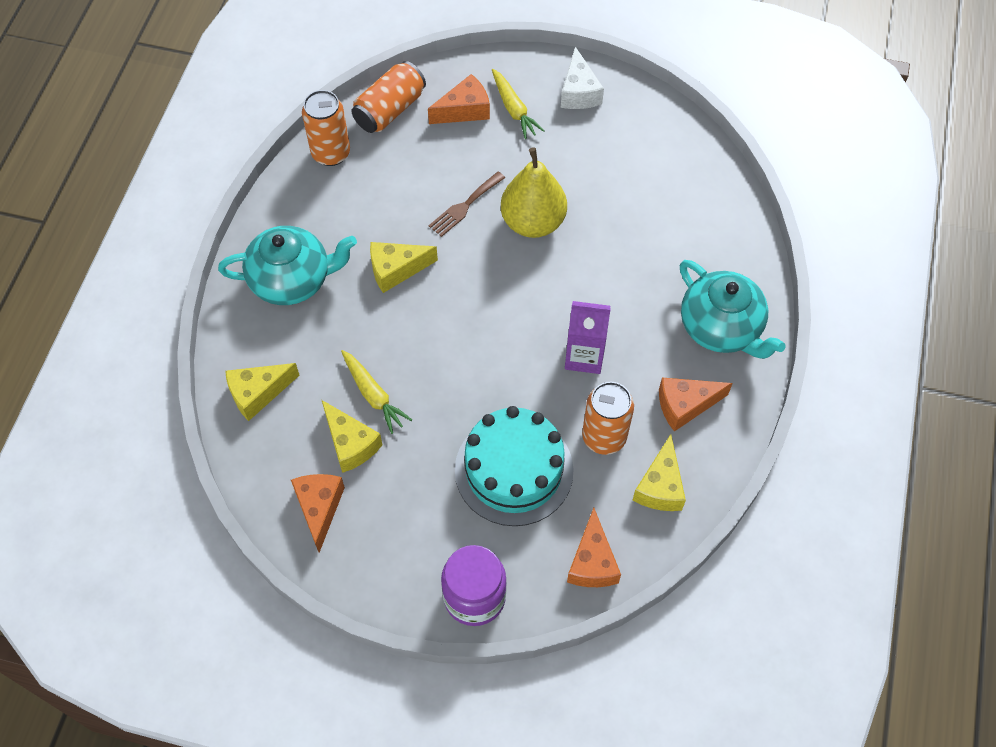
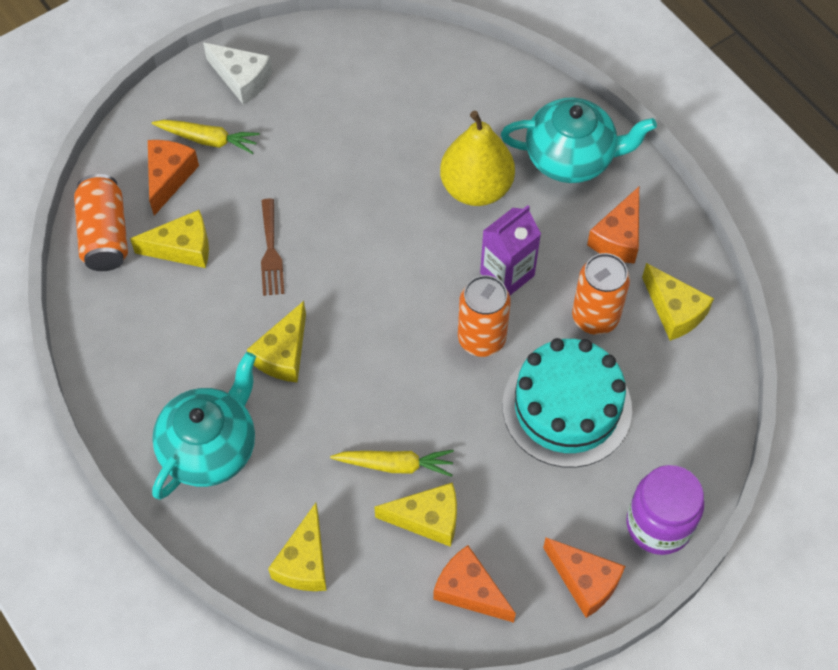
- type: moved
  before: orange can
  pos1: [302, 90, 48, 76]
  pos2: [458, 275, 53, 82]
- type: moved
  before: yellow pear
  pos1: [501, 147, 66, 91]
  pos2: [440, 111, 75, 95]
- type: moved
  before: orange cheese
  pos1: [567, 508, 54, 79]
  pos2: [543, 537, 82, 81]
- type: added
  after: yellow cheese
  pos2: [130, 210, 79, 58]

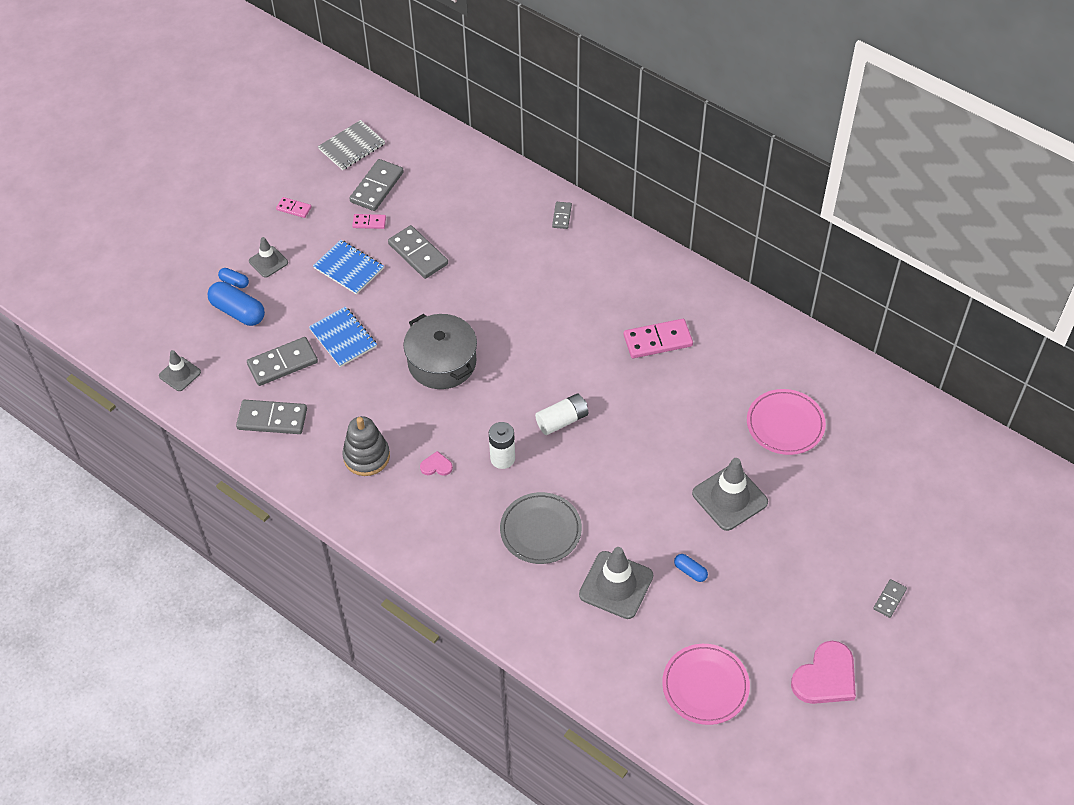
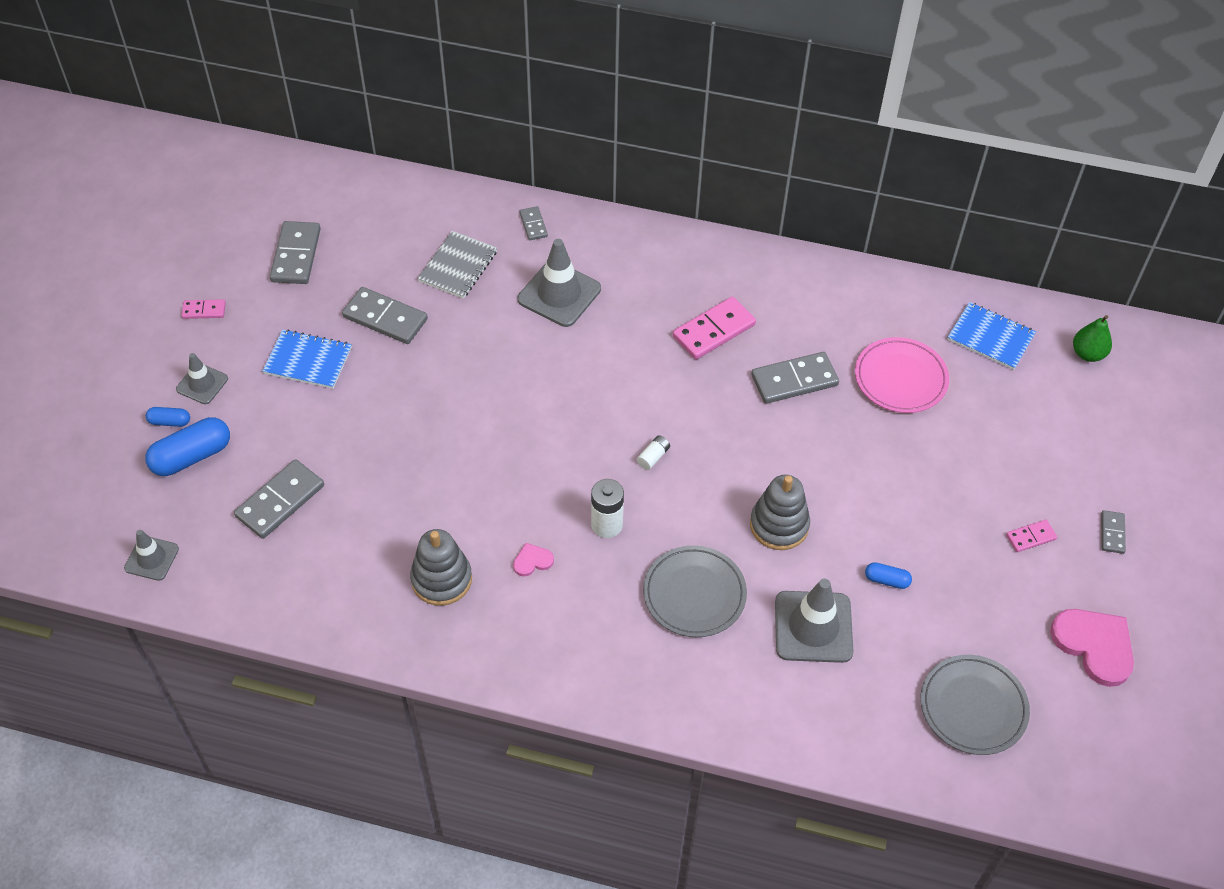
- type: turned
  before: blue capsule
  pos1: [208, 282, 57, 44]
  pos2: [145, 417, 85, 59]
  turn: -45
- type: moved
  before: grey domino
  pos1: [236, 400, 71, 34]
  pos2: [751, 352, 88, 52]
- type: moved
  before: blue notebook
  pos1: [309, 306, 68, 61]
  pos2: [947, 302, 89, 68]
- type: moved
  before: grey notebook
  pos1: [318, 120, 67, 50]
  pos2: [417, 231, 80, 68]
- type: moved
  before: pink domino
  pos1: [352, 214, 34, 15]
  pos2: [1006, 520, 51, 32]
- type: removed
  before: grey pot
  pos1: [404, 314, 73, 75]
- type: resized
  before: white battery
  pos1: [535, 393, 53, 42]
  pos2: [637, 435, 33, 35]
  scale: 0.56
- type: recoloured
  before: pink plate
  after: grey plate
  pos1: [662, 644, 88, 81]
  pos2: [921, 655, 109, 100]
- type: moved
  before: grey traffic cone
  pos1: [692, 458, 76, 73]
  pos2: [518, 239, 83, 88]
- type: turned
  before: pink heart
  pos1: [791, 641, 65, 63]
  pos2: [1050, 609, 84, 78]
  turn: -60
- type: added
  after: grey stacking toy
  pos2: [750, 475, 60, 75]
- type: added
  after: green pear
  pos2: [1073, 315, 39, 47]

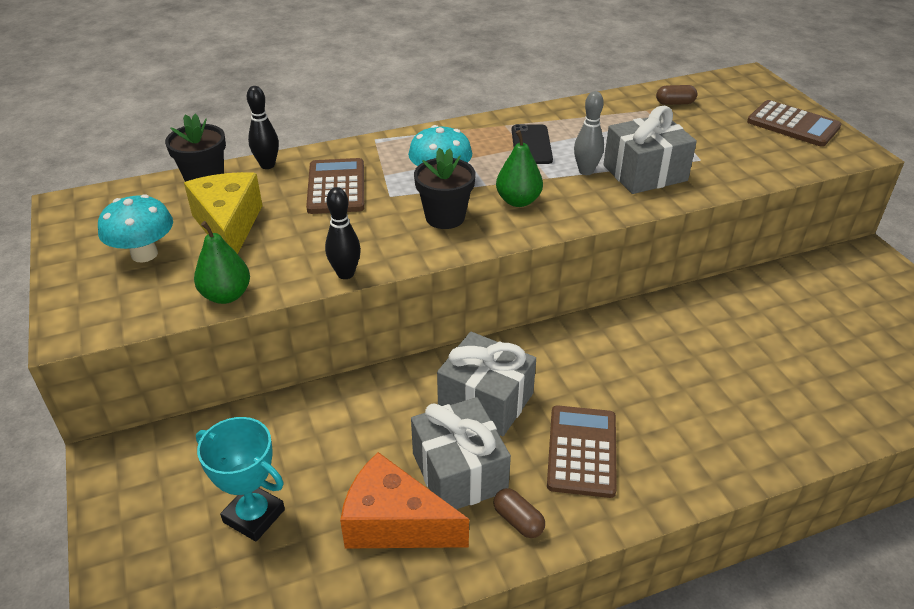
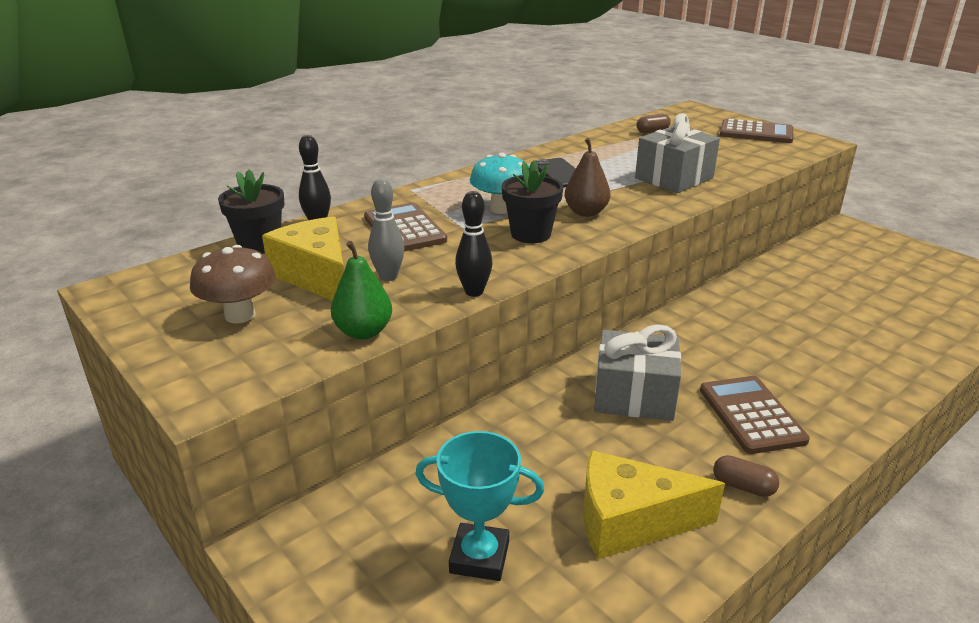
- type: recoloured
  before: turquoise mushroom
  after: brown mushroom
  pos1: [98, 194, 75, 68]
  pos2: [190, 245, 86, 78]
- type: recoloured
  before: orange cheese
  after: yellow cheese
  pos1: [340, 452, 129, 97]
  pos2: [583, 450, 142, 109]
- type: removed
  before: grey gift
  pos1: [411, 397, 100, 113]
- type: recoloured
  before: green pear
  after: brown pear
  pos1: [496, 130, 47, 77]
  pos2: [565, 138, 46, 79]
- type: moved
  before: grey bowling pin
  pos1: [574, 91, 30, 84]
  pos2: [368, 178, 36, 103]

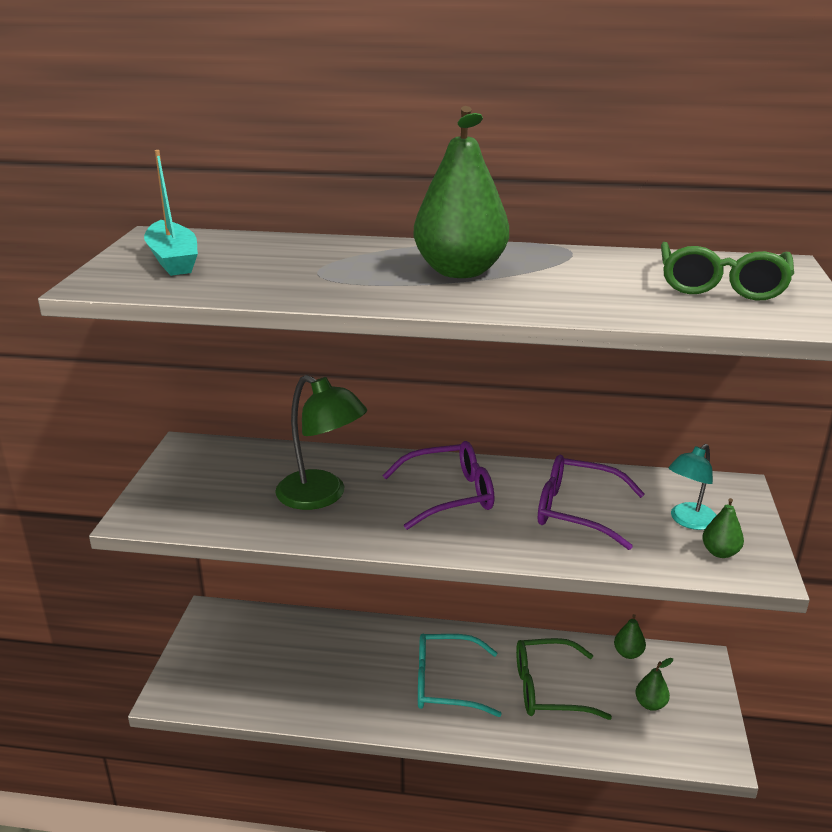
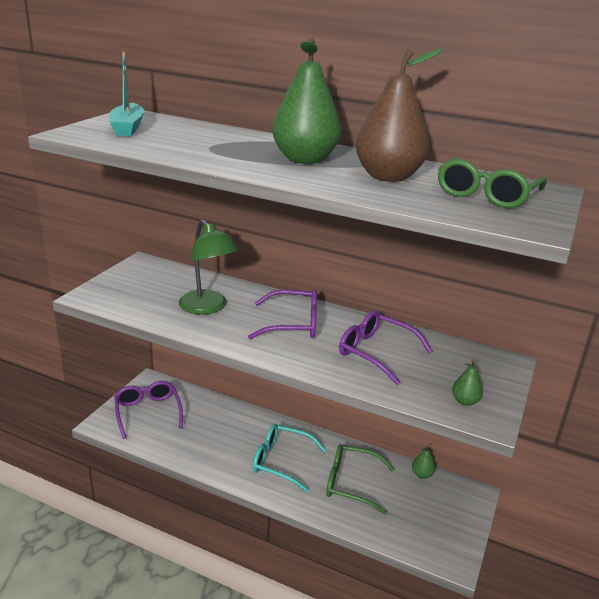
- type: removed
  before: green pear
  pos1: [635, 658, 38, 53]
- type: removed
  before: turquoise lamp
  pos1: [669, 444, 47, 86]
- type: added
  after: purple glasses
  pos2: [114, 381, 69, 58]
- type: added
  after: brown pear
  pos2: [356, 49, 87, 133]

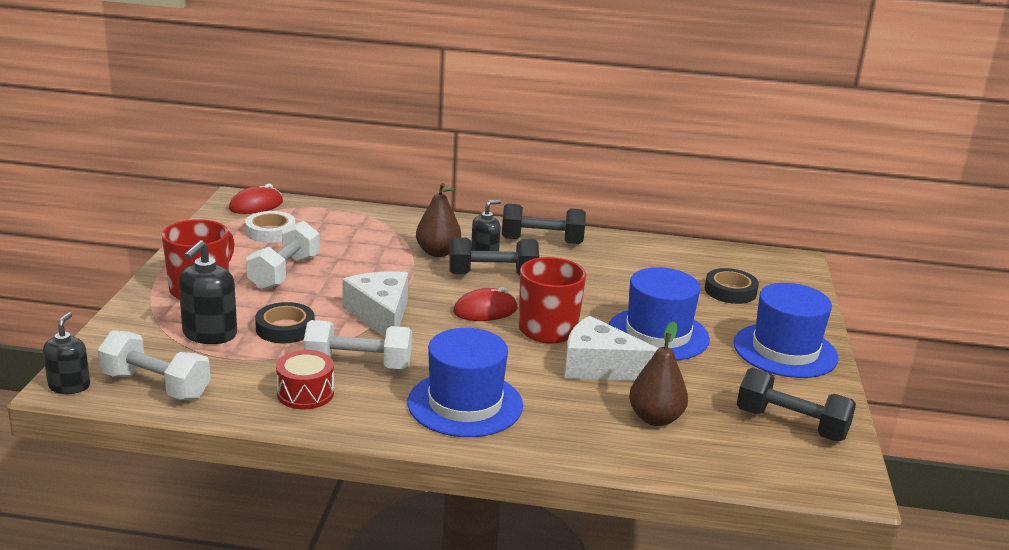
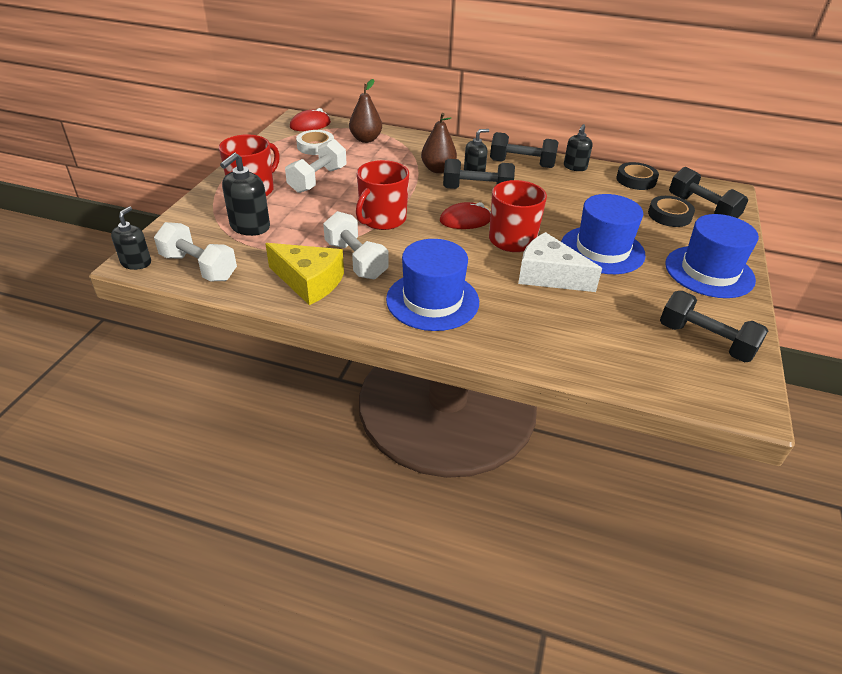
- type: moved
  before: black tape
  pos1: [255, 302, 60, 41]
  pos2: [616, 162, 43, 28]
- type: replaced
  before: red drum
  after: yellow cheese
  pos1: [276, 350, 58, 60]
  pos2: [265, 243, 79, 62]
- type: turned
  before: white dumbbell
  pos1: [304, 320, 108, 49]
  pos2: [323, 211, 65, 68]
  turn: 45
- type: replaced
  before: white cheese
  after: red mug
  pos1: [342, 271, 66, 66]
  pos2: [356, 160, 53, 70]
- type: moved
  before: brown pear
  pos1: [629, 322, 59, 104]
  pos2: [349, 79, 33, 64]
- type: added
  after: black soap dispenser
  pos2: [564, 124, 29, 47]
- type: added
  after: black dumbbell
  pos2: [669, 167, 79, 51]

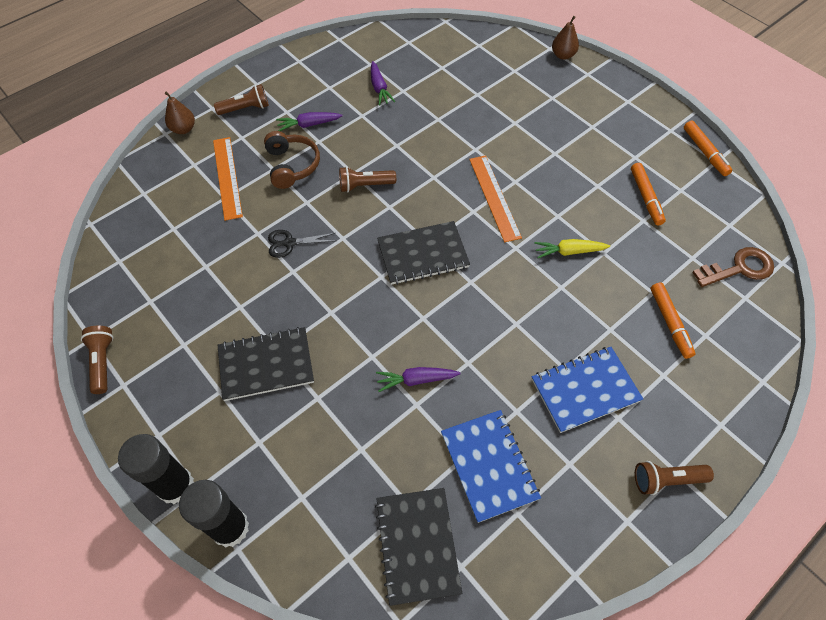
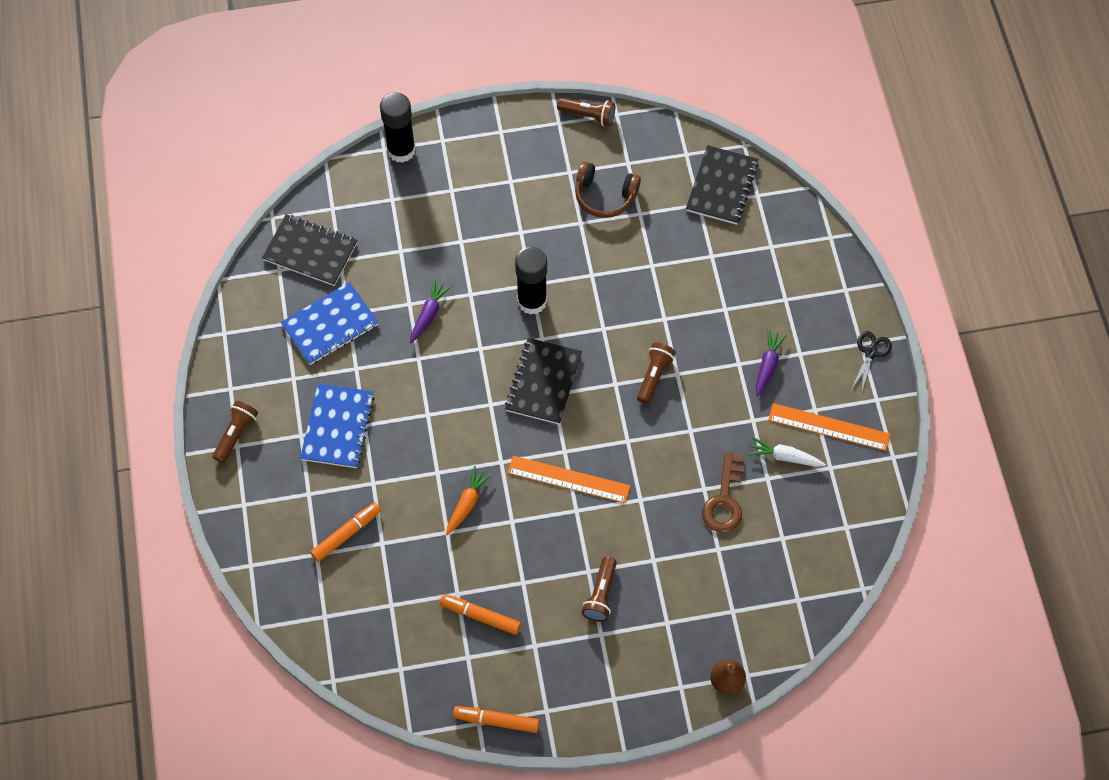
- type: moved
  before: black glue stick
  pos1: [118, 434, 76, 70]
  pos2: [515, 247, 32, 68]
- type: removed
  before: brown pear
  pos1: [165, 92, 30, 42]
- type: moved
  before: orange ruler
  pos1: [213, 137, 30, 84]
  pos2: [769, 403, 121, 48]
- type: moved
  before: brown flashlight
  pos1: [214, 84, 55, 31]
  pos2: [582, 556, 35, 66]
- type: moved
  before: black notebook
  pos1: [218, 327, 96, 74]
  pos2: [686, 145, 73, 80]
- type: moved
  before: brown headphones
  pos1: [264, 131, 56, 58]
  pos2: [575, 161, 66, 57]
- type: moved
  before: black scissors
  pos1: [268, 230, 67, 28]
  pos2: [852, 331, 40, 63]
- type: recoloured
  before: purple carrot
  after: white carrot
  pos1: [371, 61, 24, 44]
  pos2: [748, 437, 78, 30]
- type: turned
  before: blue notebook
  pos1: [441, 410, 100, 113]
  pos2: [281, 282, 98, 83]
  turn: -45
- type: recoloured
  before: yellow carrot
  after: orange carrot
  pos1: [534, 239, 76, 19]
  pos2: [446, 466, 47, 69]
- type: turned
  before: orange marker
  pos1: [650, 282, 46, 77]
  pos2: [310, 502, 71, 60]
  turn: 120
- type: moved
  before: brown key
  pos1: [692, 247, 82, 40]
  pos2: [702, 452, 42, 80]

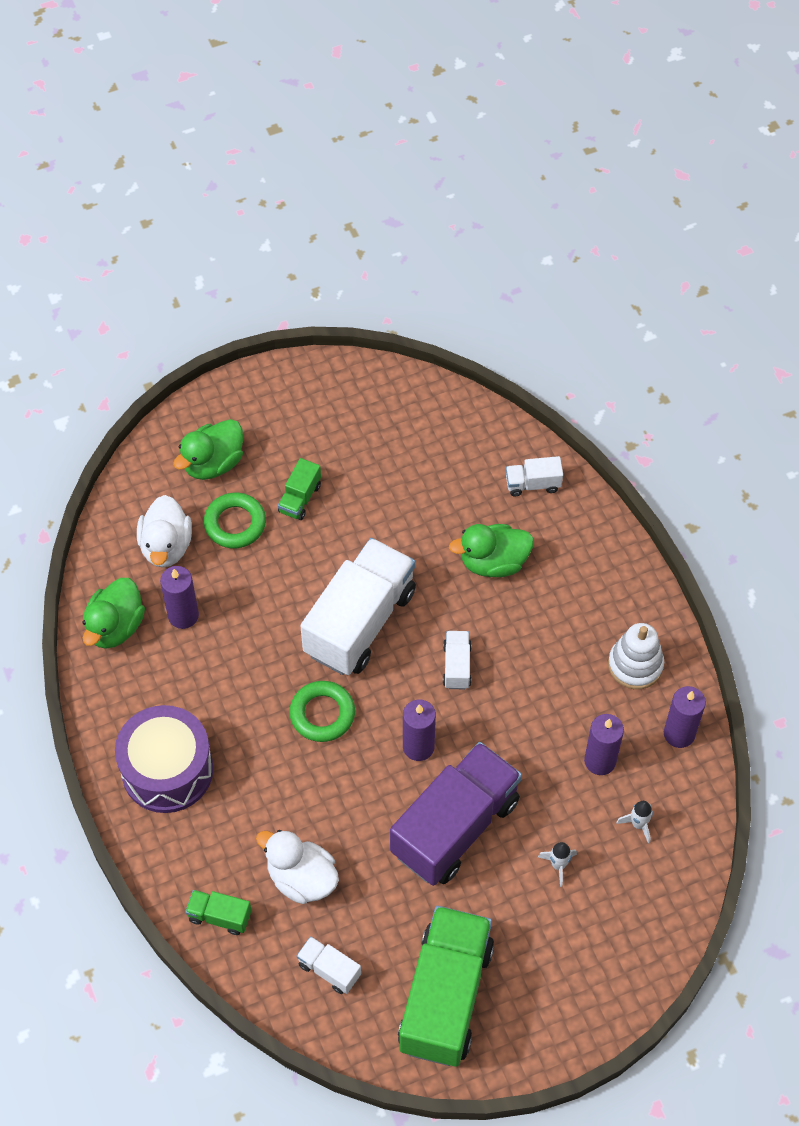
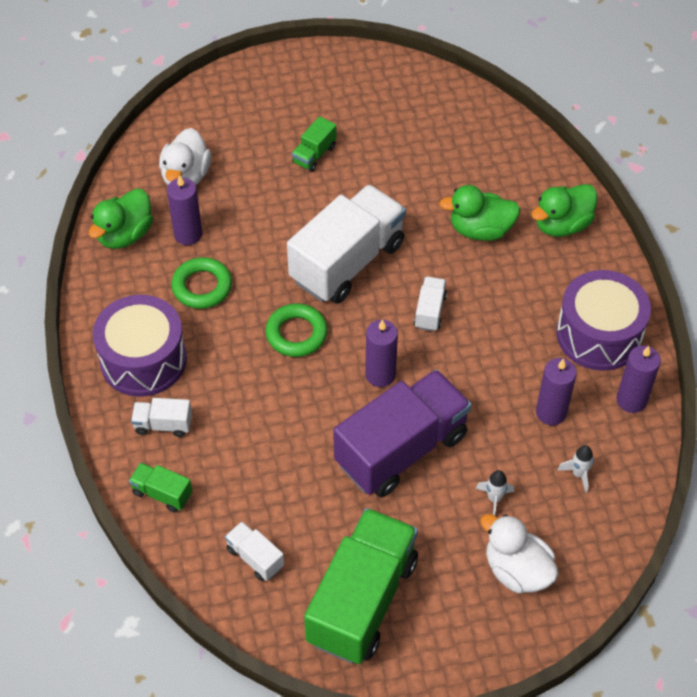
- type: moved
  before: green duck
  pos1: [173, 419, 70, 61]
  pos2: [531, 184, 66, 53]
- type: moved
  before: green ring
  pos1: [204, 493, 62, 55]
  pos2: [171, 257, 61, 52]
- type: moved
  before: white duck
  pos1: [256, 830, 83, 74]
  pos2: [480, 514, 78, 79]
- type: moved
  before: white truck
  pos1: [506, 456, 57, 40]
  pos2: [131, 398, 61, 39]
- type: replaced
  before: white stacking toy
  after: purple drum
  pos1: [608, 623, 56, 66]
  pos2: [556, 270, 95, 101]

